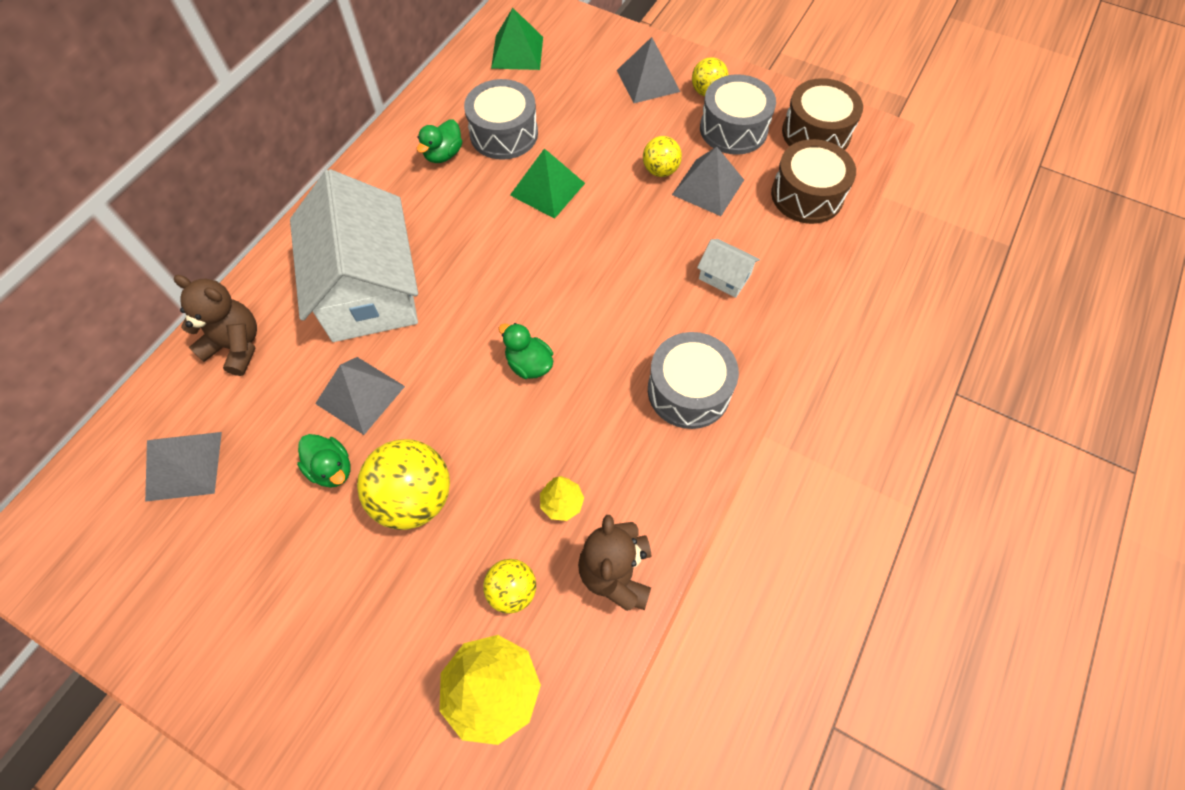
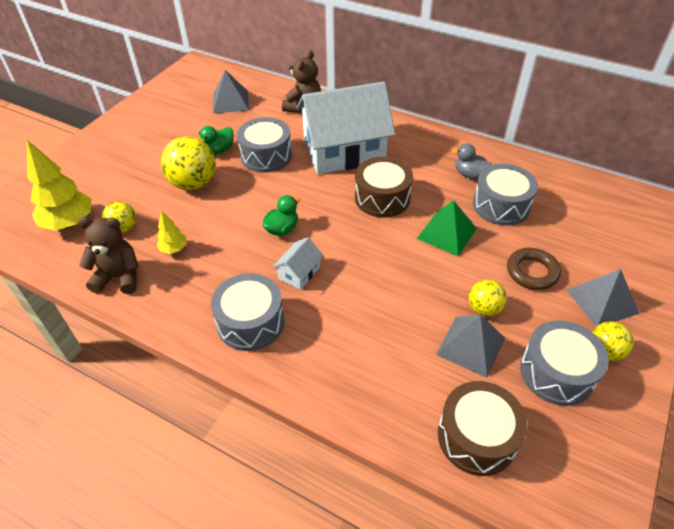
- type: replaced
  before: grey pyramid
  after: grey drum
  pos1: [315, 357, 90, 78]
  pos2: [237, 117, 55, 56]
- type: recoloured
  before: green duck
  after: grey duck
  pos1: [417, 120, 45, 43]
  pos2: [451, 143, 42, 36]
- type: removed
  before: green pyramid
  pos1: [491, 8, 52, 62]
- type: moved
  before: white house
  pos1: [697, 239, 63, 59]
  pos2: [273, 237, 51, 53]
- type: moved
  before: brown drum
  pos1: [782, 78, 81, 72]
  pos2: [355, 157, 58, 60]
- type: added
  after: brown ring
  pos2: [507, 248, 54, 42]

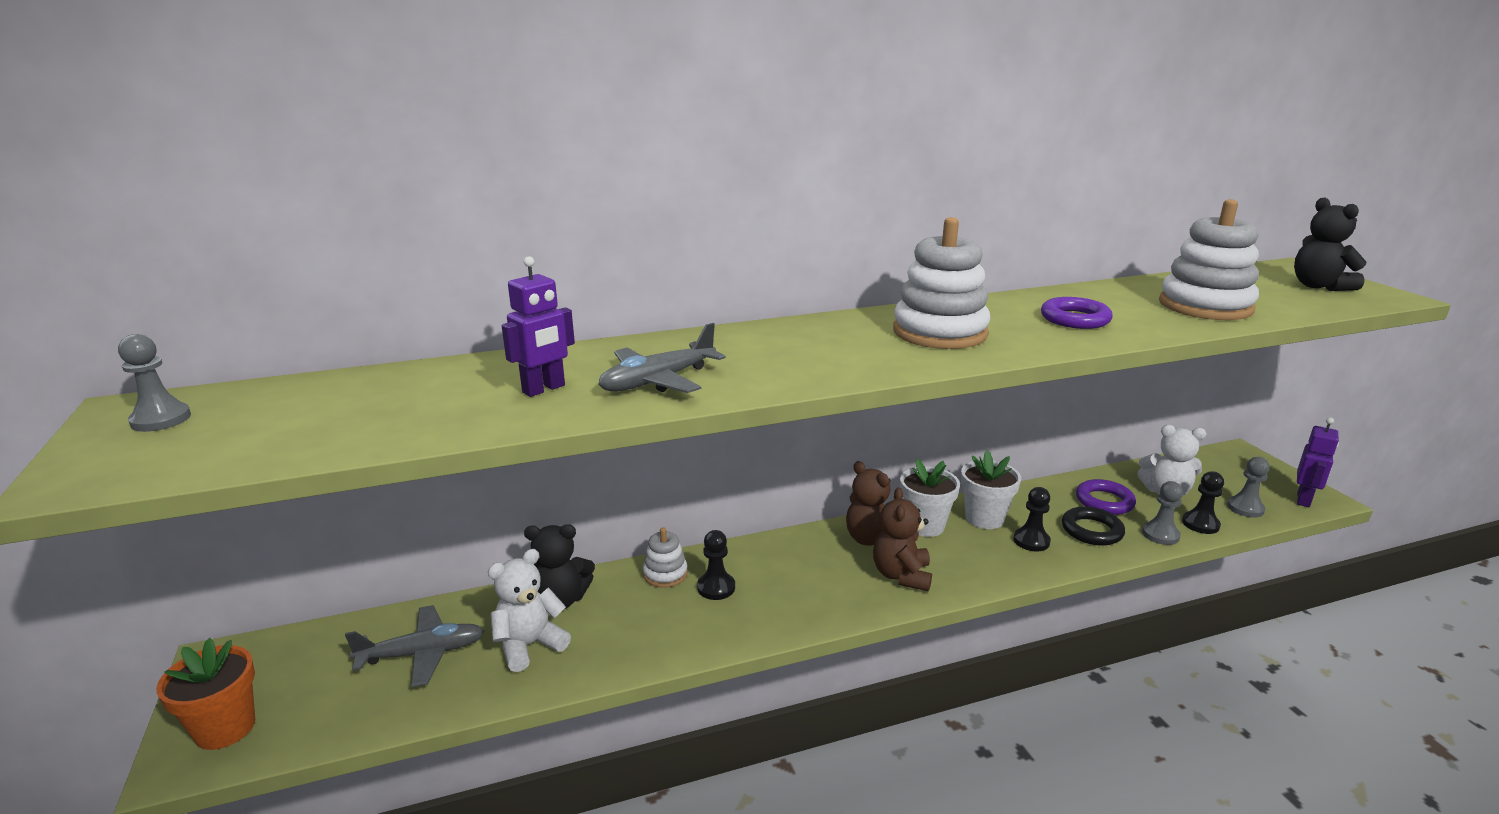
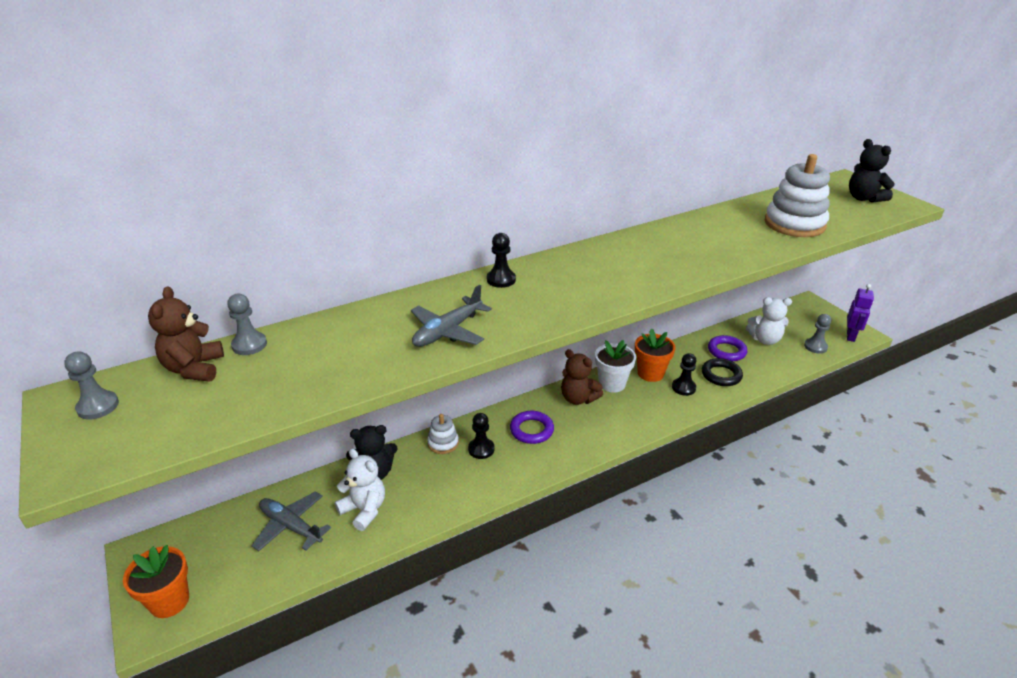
- type: turned
  before: grey plane
  pos1: [345, 605, 139, 83]
  pos2: [251, 491, 80, 60]
  turn: -120
- type: turned
  before: white teddy bear
  pos1: [488, 549, 83, 123]
  pos2: [335, 448, 50, 83]
  turn: 90
- type: removed
  before: purple robot
  pos1: [502, 256, 73, 141]
- type: moved
  before: brown teddy bear
  pos1: [873, 487, 59, 104]
  pos2: [148, 286, 76, 96]
- type: removed
  before: white stacking toy
  pos1: [893, 217, 98, 132]
- type: recoloured
  before: white flower pot
  after: orange flower pot
  pos1: [961, 450, 60, 79]
  pos2: [635, 328, 41, 54]
- type: moved
  before: purple ring
  pos1: [1041, 297, 72, 32]
  pos2: [510, 411, 44, 33]
- type: moved
  before: grey pawn
  pos1: [1142, 481, 41, 64]
  pos2: [227, 294, 40, 61]
- type: moved
  before: black pawn
  pos1: [1182, 471, 42, 63]
  pos2: [487, 233, 29, 55]

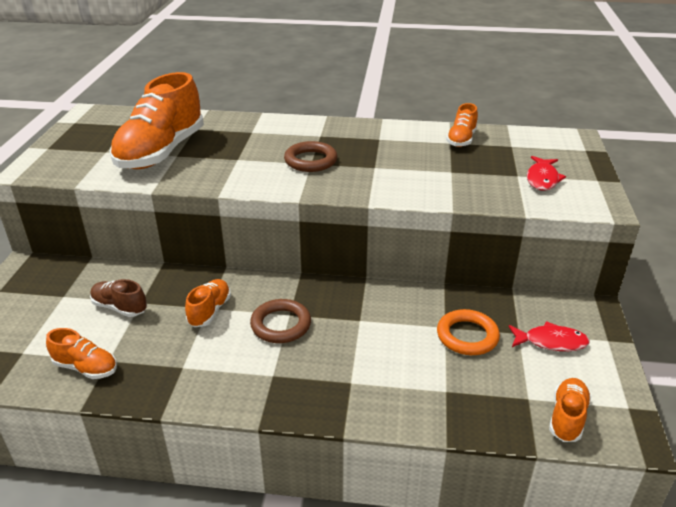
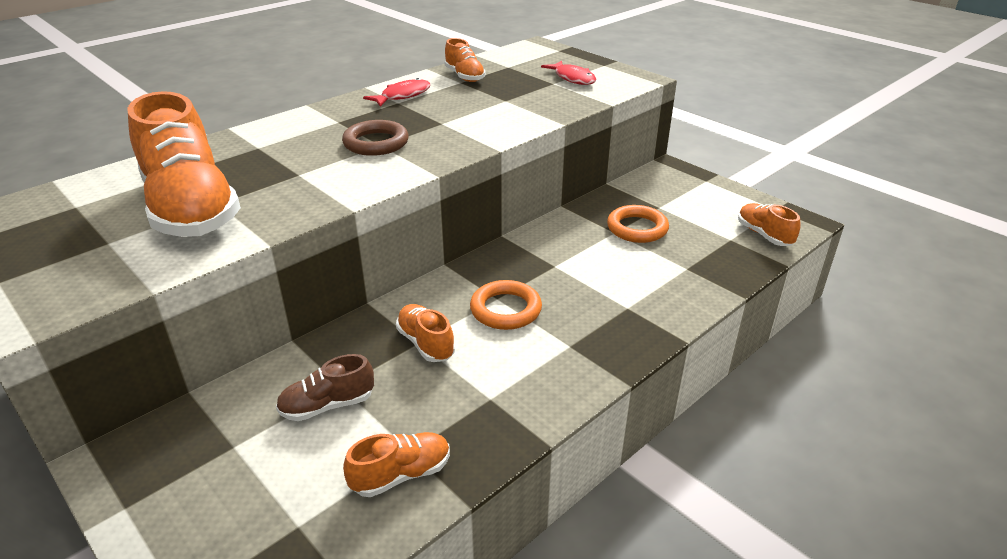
- type: recoloured
  before: brown ring
  after: orange ring
  pos1: [250, 299, 61, 44]
  pos2: [470, 280, 72, 50]
- type: moved
  before: red fish
  pos1: [509, 321, 81, 30]
  pos2: [363, 78, 67, 29]

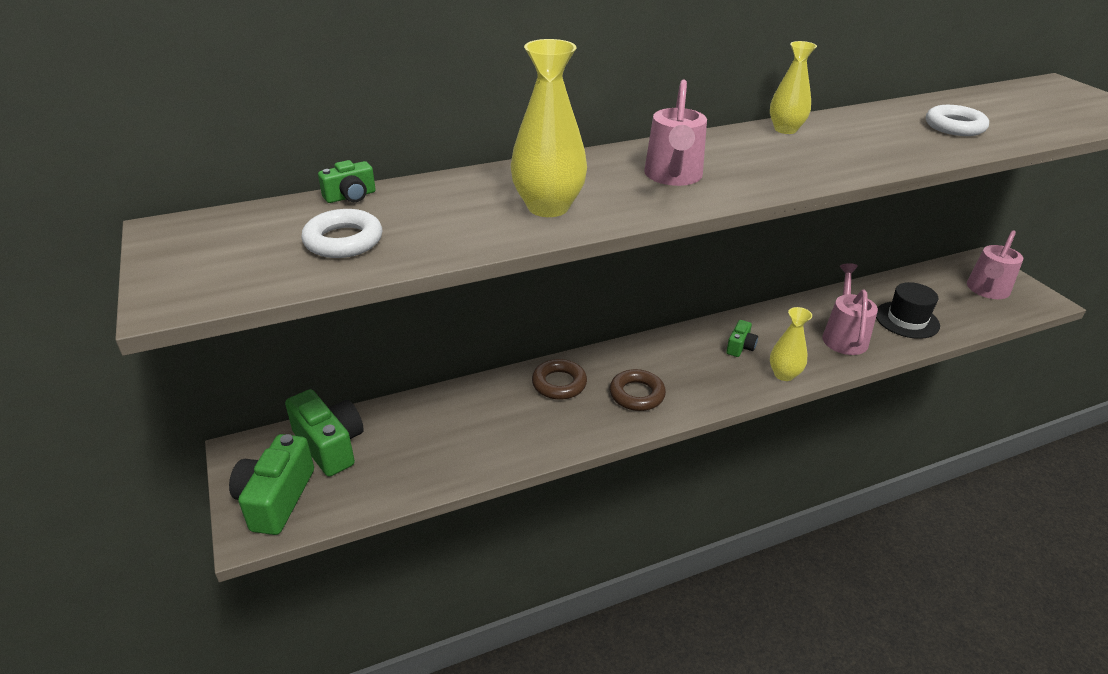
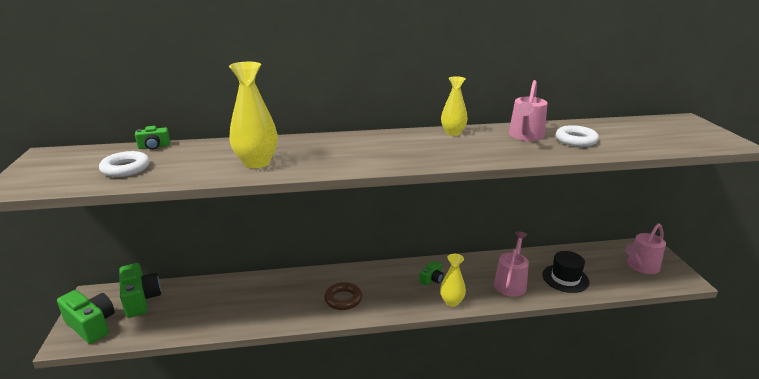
- type: turned
  before: green camera
  pos1: [229, 434, 85, 101]
  pos2: [57, 290, 58, 54]
  turn: 105
- type: removed
  before: brown ring
  pos1: [532, 359, 55, 41]
- type: moved
  before: pink watering can
  pos1: [644, 80, 63, 106]
  pos2: [509, 80, 39, 61]

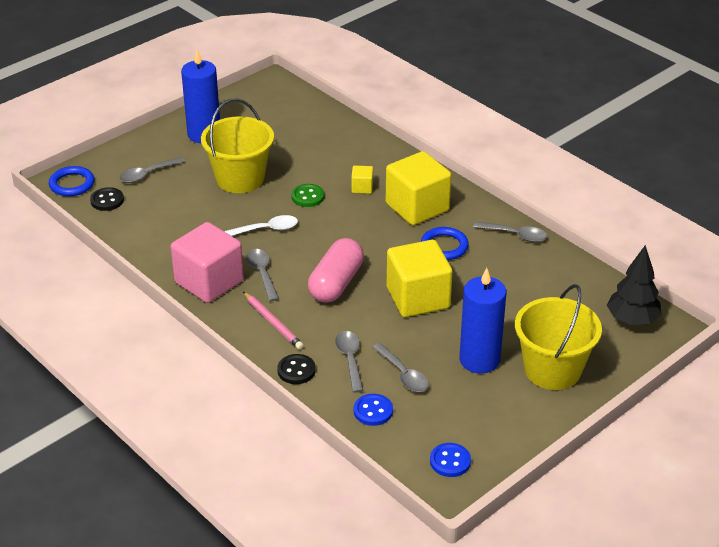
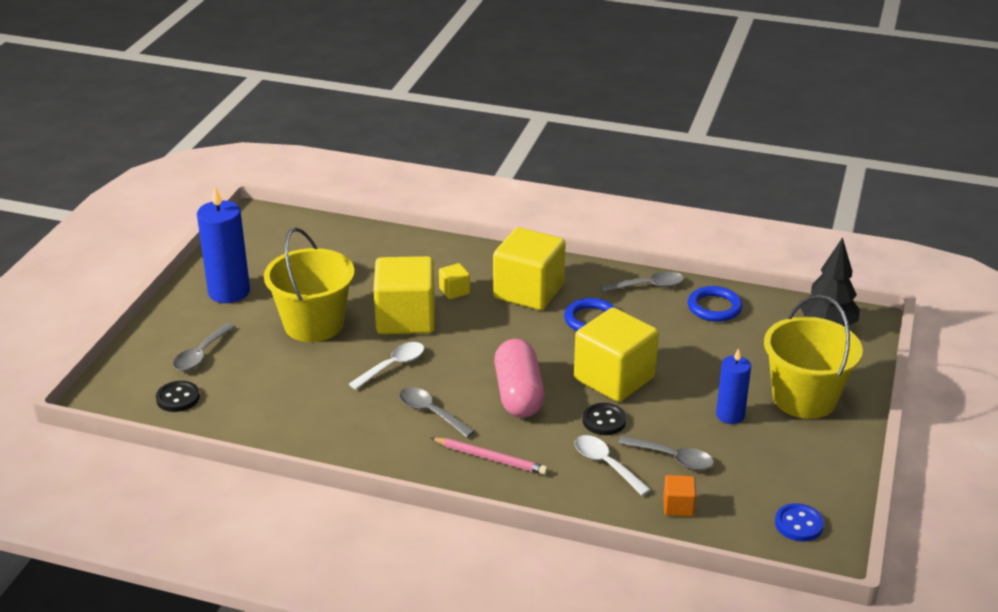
- type: moved
  before: blue ring
  pos1: [49, 166, 46, 30]
  pos2: [688, 286, 55, 36]
- type: removed
  before: pink cube
  pos1: [171, 222, 73, 81]
- type: moved
  before: black button
  pos1: [277, 354, 39, 30]
  pos2: [582, 403, 44, 32]
- type: replaced
  before: green button
  after: yellow cube
  pos1: [291, 184, 33, 23]
  pos2: [374, 256, 61, 78]
- type: recoloured
  before: grey spoon
  after: white spoon
  pos1: [335, 331, 29, 62]
  pos2: [574, 435, 77, 61]
- type: replaced
  before: blue button
  after: orange cube
  pos1: [354, 394, 39, 32]
  pos2: [663, 475, 33, 42]
- type: resized
  before: blue candle
  pos1: [459, 268, 47, 106]
  pos2: [716, 348, 35, 76]
  scale: 0.61

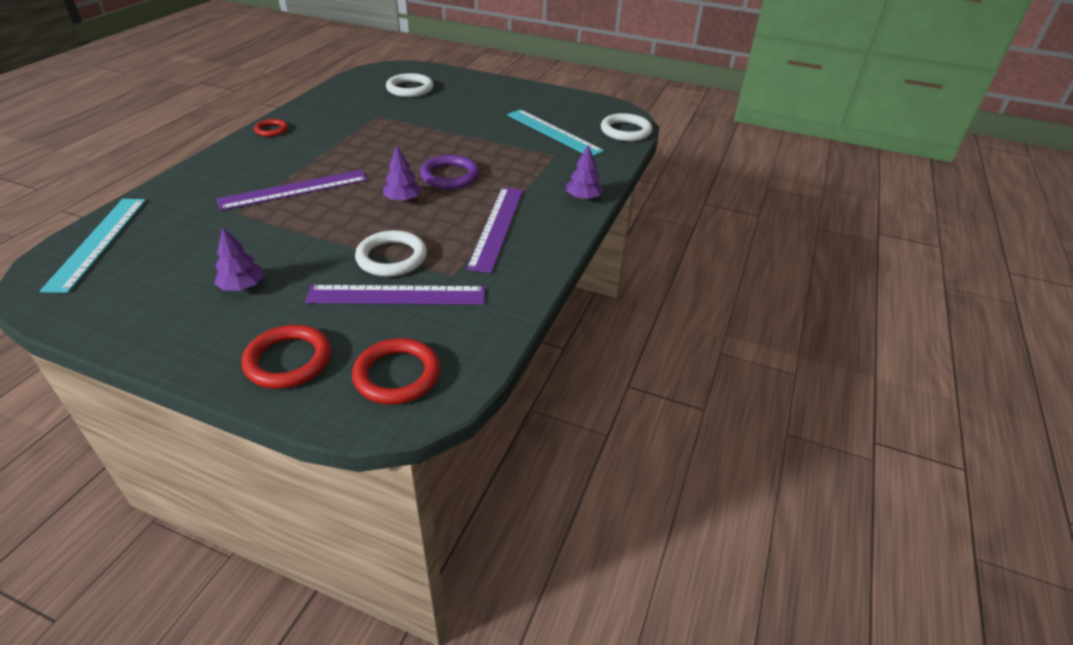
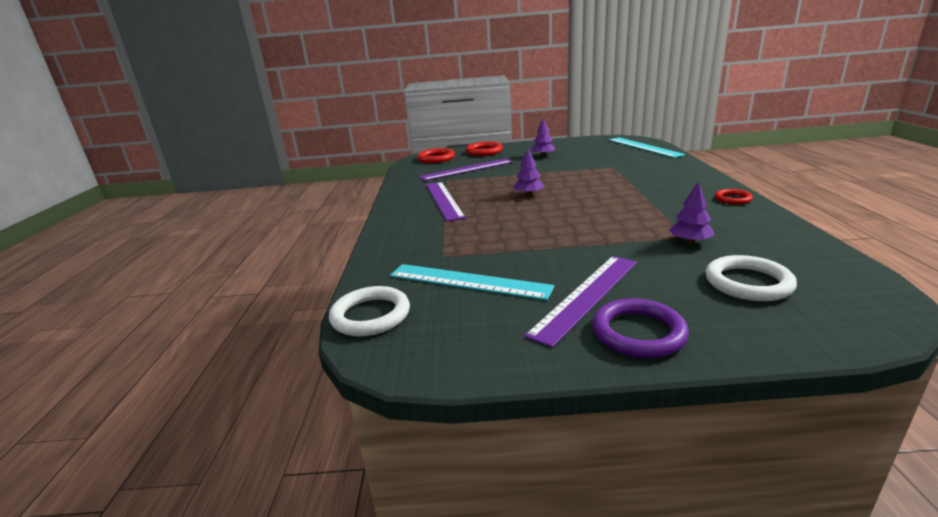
- type: moved
  before: purple ruler
  pos1: [217, 170, 150, 41]
  pos2: [524, 256, 113, 92]
- type: removed
  before: white ring
  pos1: [355, 230, 72, 47]
- type: moved
  before: purple ring
  pos1: [420, 155, 59, 34]
  pos2: [592, 298, 97, 60]
- type: moved
  before: purple tree
  pos1: [566, 144, 38, 56]
  pos2: [669, 181, 45, 63]

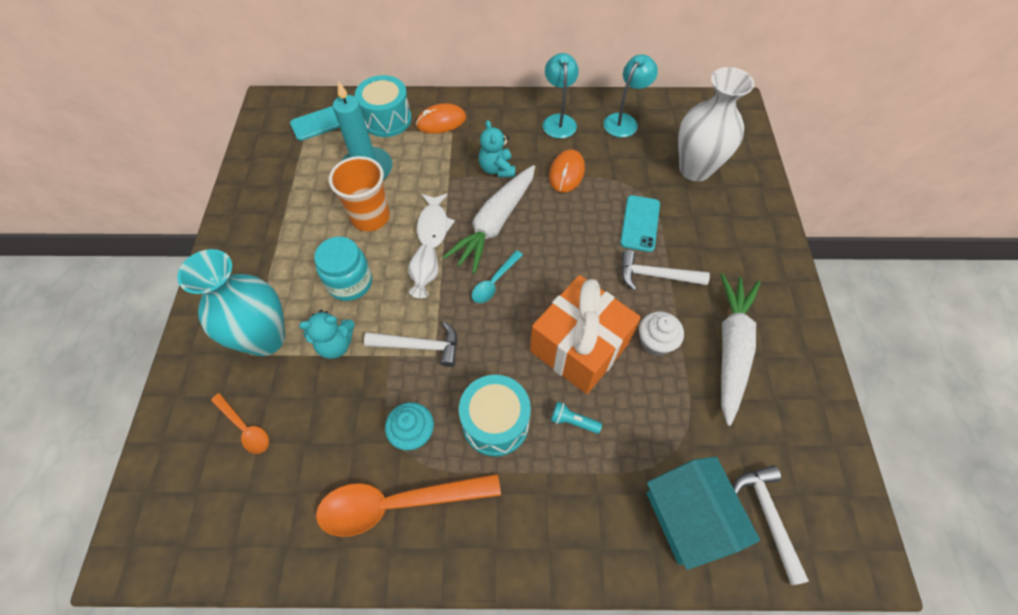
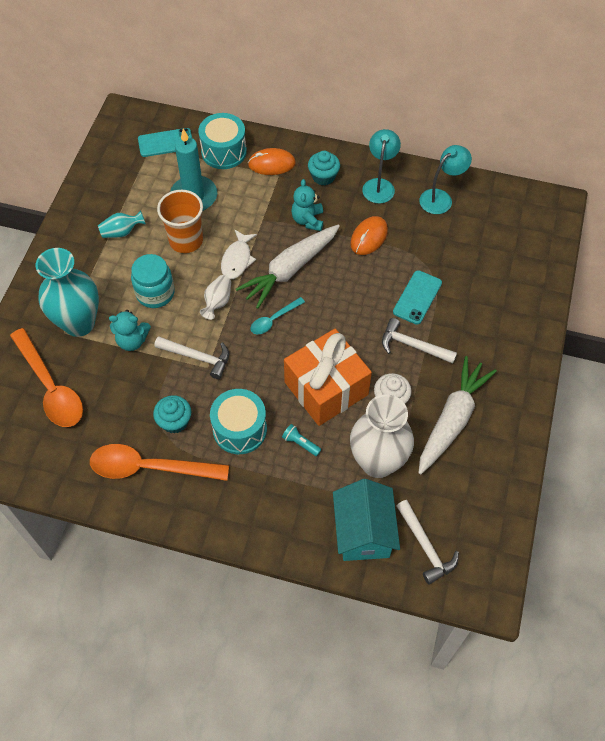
- type: resized
  before: orange spoon
  pos1: [211, 393, 58, 61]
  pos2: [10, 328, 73, 99]
  scale: 1.96
- type: moved
  before: white vase
  pos1: [678, 67, 76, 114]
  pos2: [350, 394, 64, 84]
- type: turned
  before: white hammer
  pos1: [733, 465, 76, 120]
  pos2: [397, 500, 62, 85]
  turn: 150
- type: added
  after: turquoise vase
  pos2: [98, 210, 48, 28]
- type: added
  after: turquoise cupcake
  pos2: [308, 151, 32, 34]

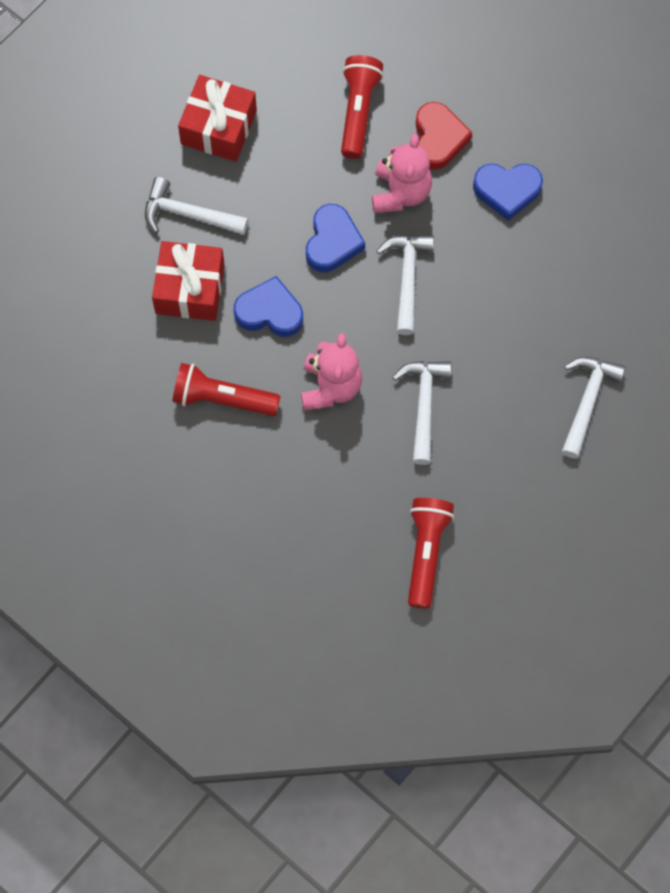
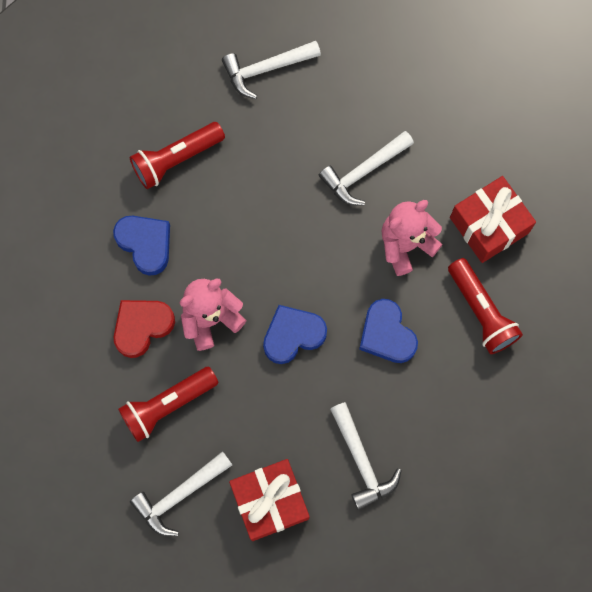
- type: moved
  before: red gift
  pos1: [152, 241, 73, 80]
  pos2: [450, 176, 86, 87]
- type: moved
  before: white hammer
  pos1: [376, 235, 58, 100]
  pos2: [130, 451, 102, 85]
- type: moved
  before: red flashlight
  pos1: [408, 498, 46, 111]
  pos2: [130, 122, 95, 67]

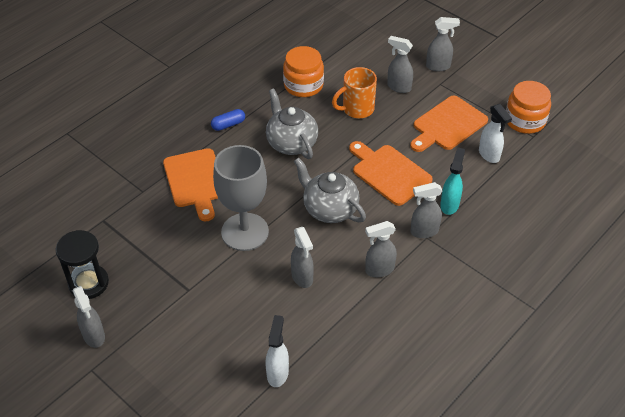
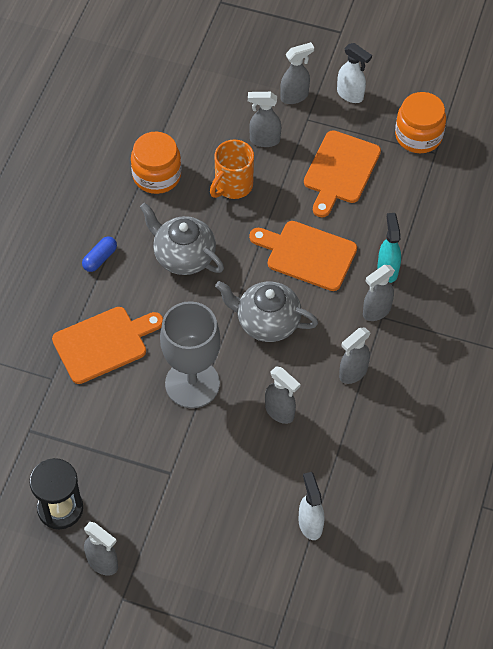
- type: turned
  before: orange cutting board
  pos1: [163, 148, 55, 73]
  pos2: [52, 307, 111, 77]
  turn: -75
- type: moved
  before: white spray bottle
  pos1: [479, 104, 33, 59]
  pos2: [337, 43, 35, 60]

